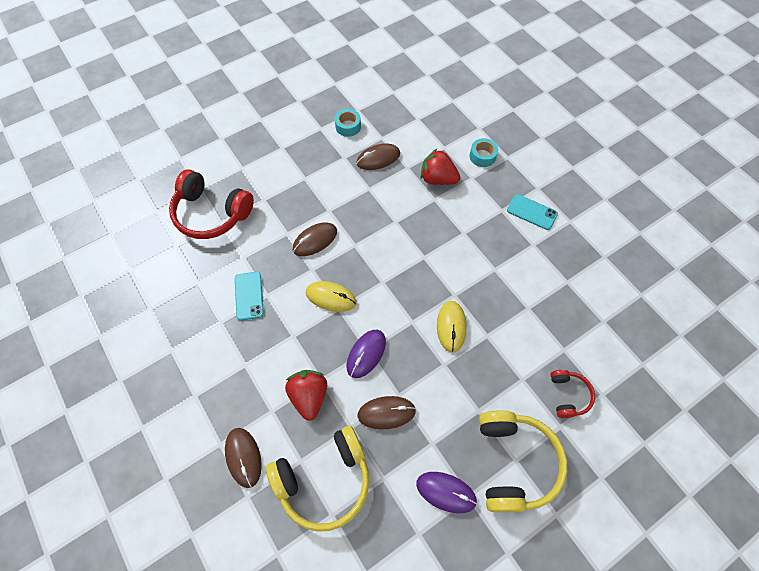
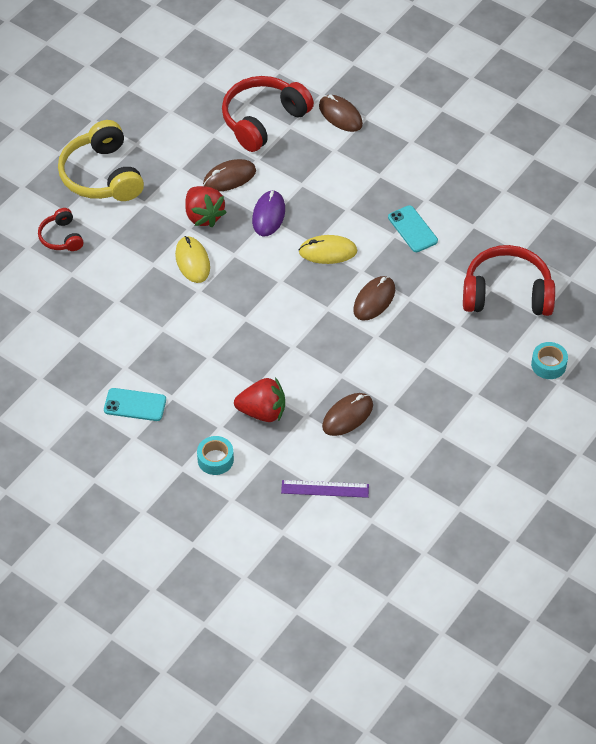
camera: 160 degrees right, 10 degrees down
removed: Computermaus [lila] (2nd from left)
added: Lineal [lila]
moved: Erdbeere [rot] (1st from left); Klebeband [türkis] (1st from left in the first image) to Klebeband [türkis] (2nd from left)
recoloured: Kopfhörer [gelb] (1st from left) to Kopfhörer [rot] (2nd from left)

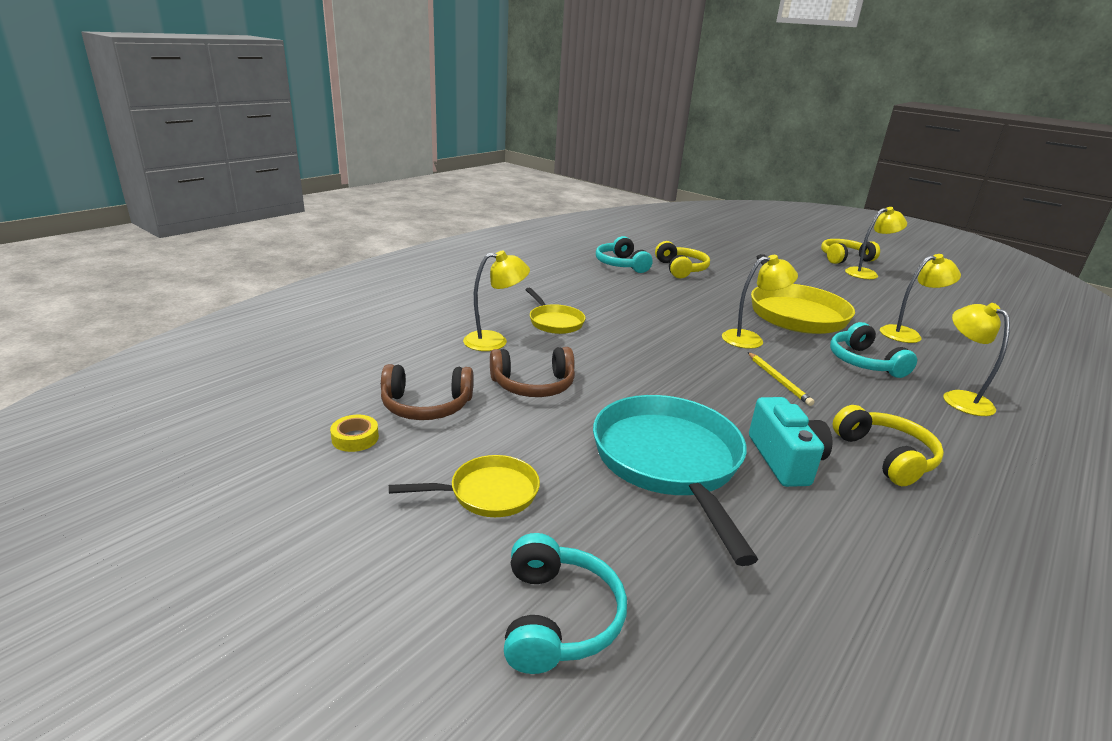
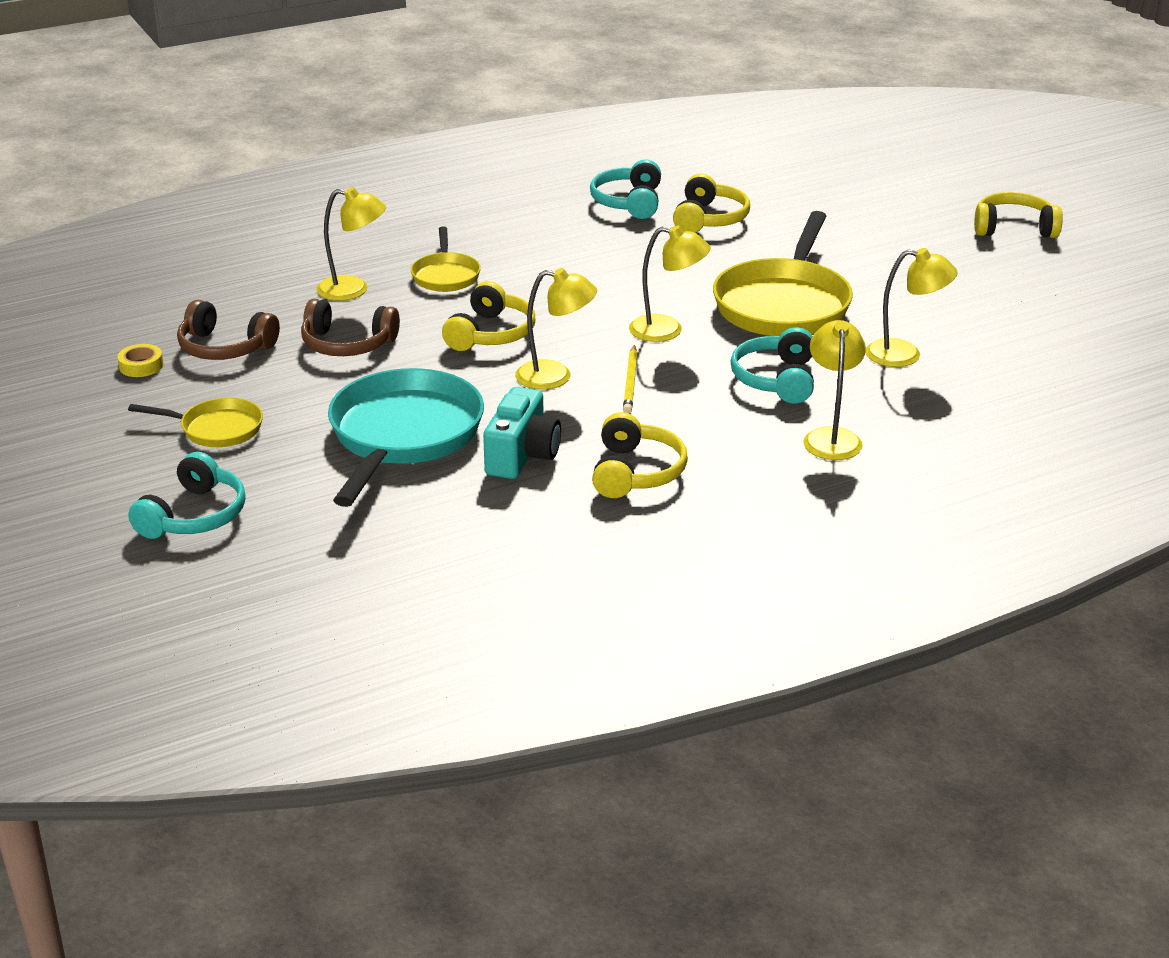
camera: 25 degrees right, 5 degrees up
added: Kopfhörer [gelb] (1st from left)
moved: Lampe [gelb] (3rd from left in the first image) to Lampe [gelb] (2nd from left)

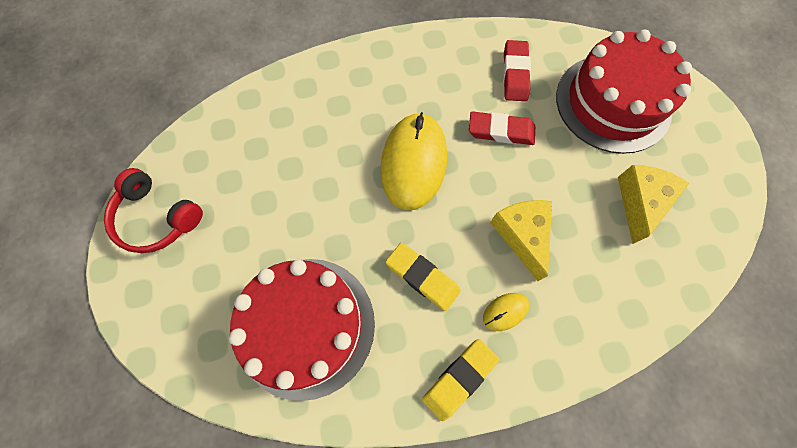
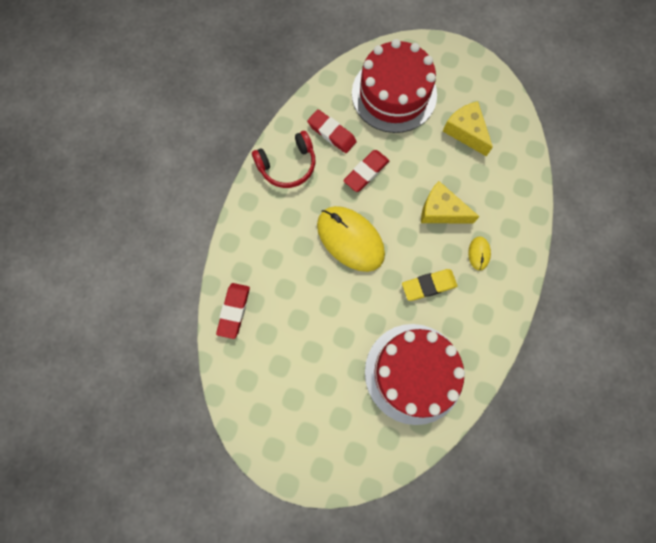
camera: 55 degrees left, 5 degrees up
removed: Radiergummi [gelb] (2nd from left)
added: Radiergummi [rot] (1st from left)
moved: Kopfhörer [rot]

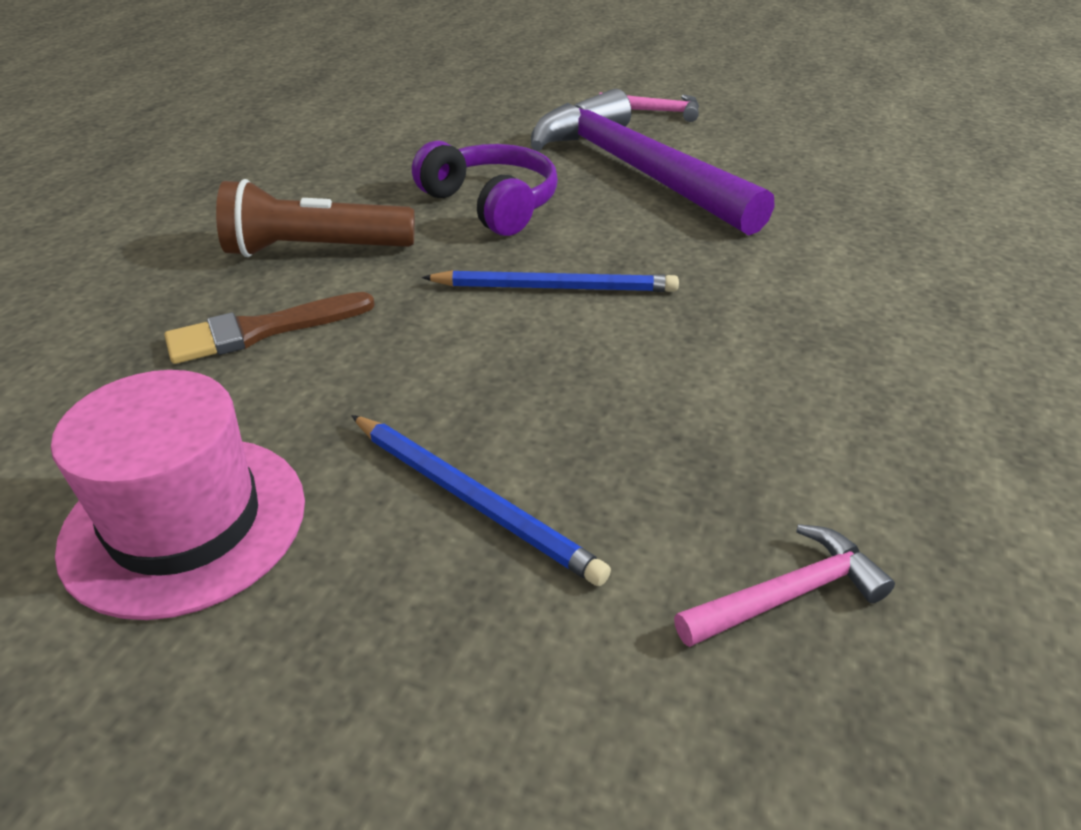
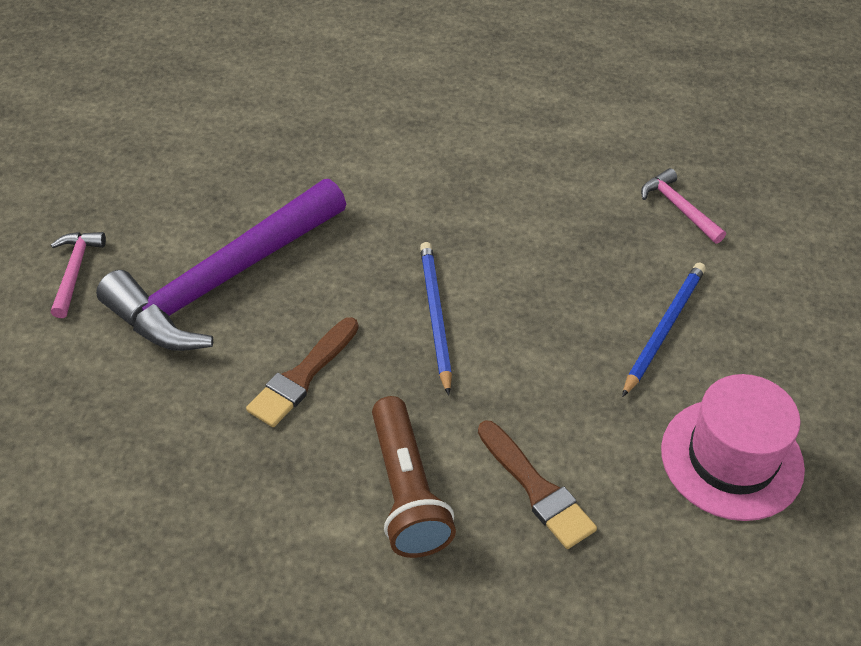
camera: 100 degrees left, 10 degrees up
replaced: Kopfhörer [lila] to Pinsel [braun] (1st from left)

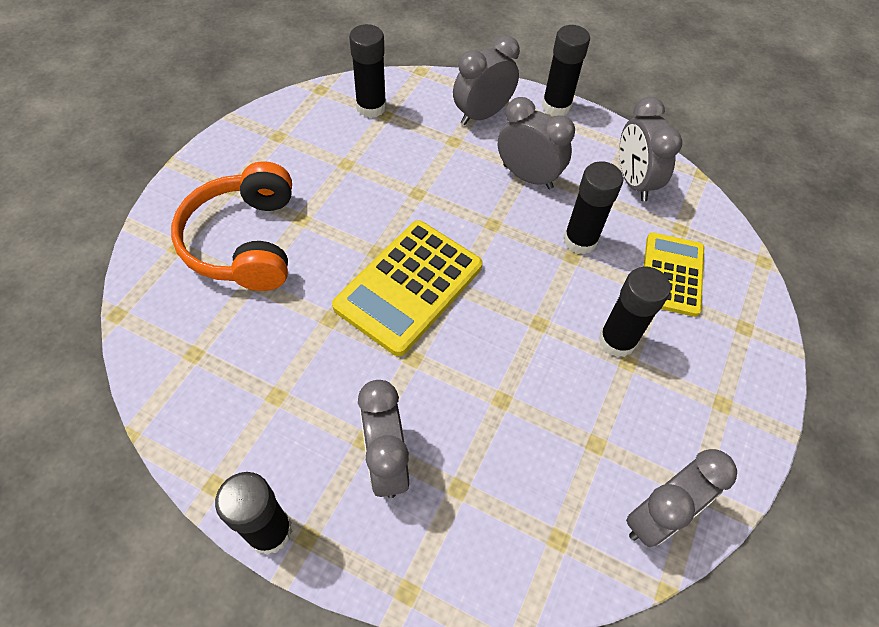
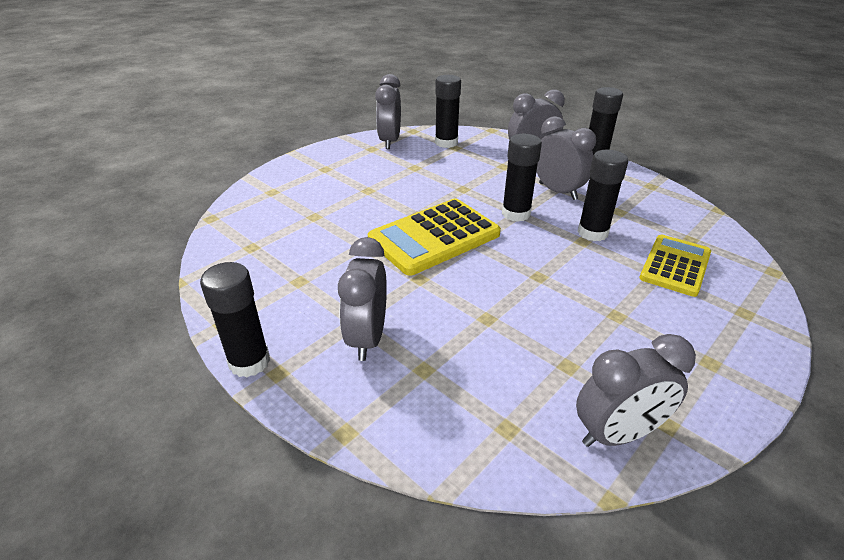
camera: 20 degrees right, 20 degrees down
removed: Kopfhörer [orange]
moved: Wecker [grau] (4th from left in the first image) to Wecker [grau] (2nd from left); Klebestift [schwarz] (5th from left in the first image) to Klebestift [schwarz] (3rd from left)

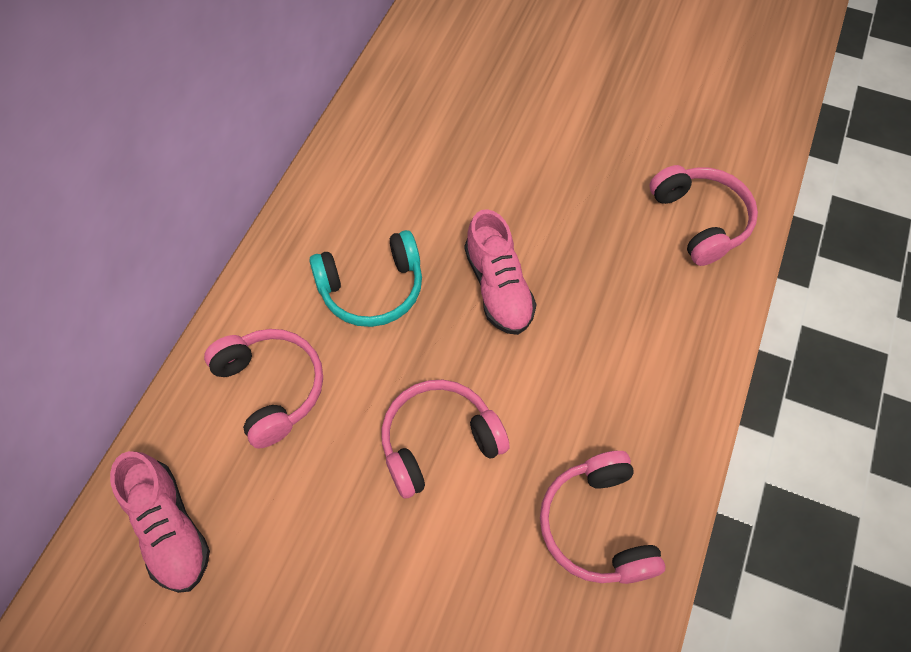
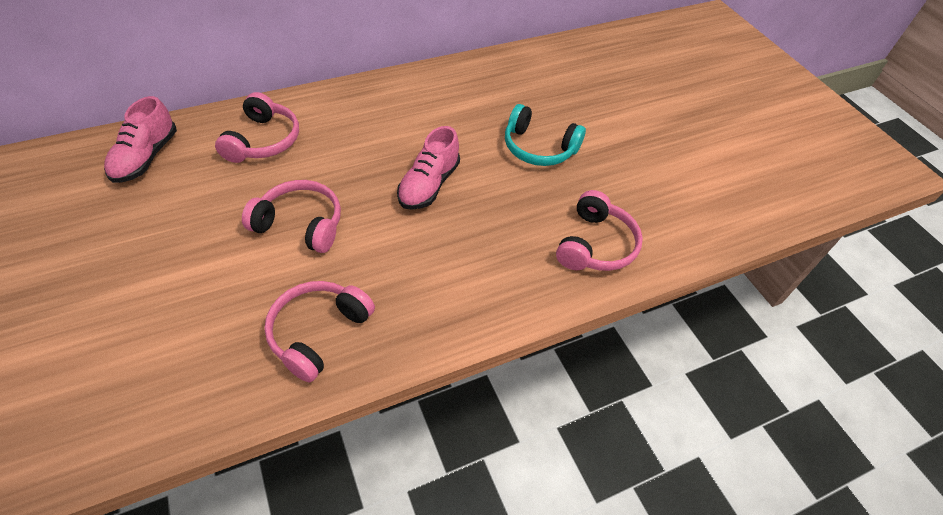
camera: 40 degrees right, 10 degrees down
moved: Kopfhörer [türkis]

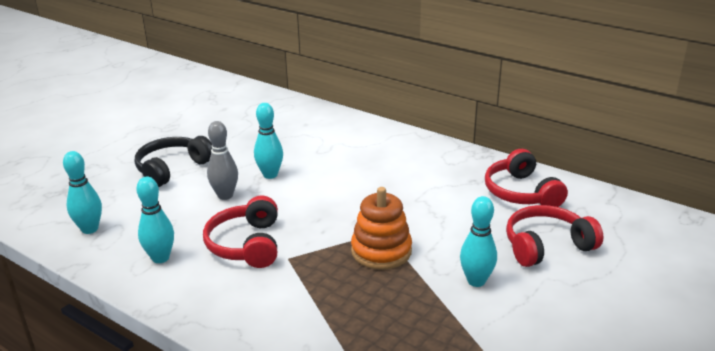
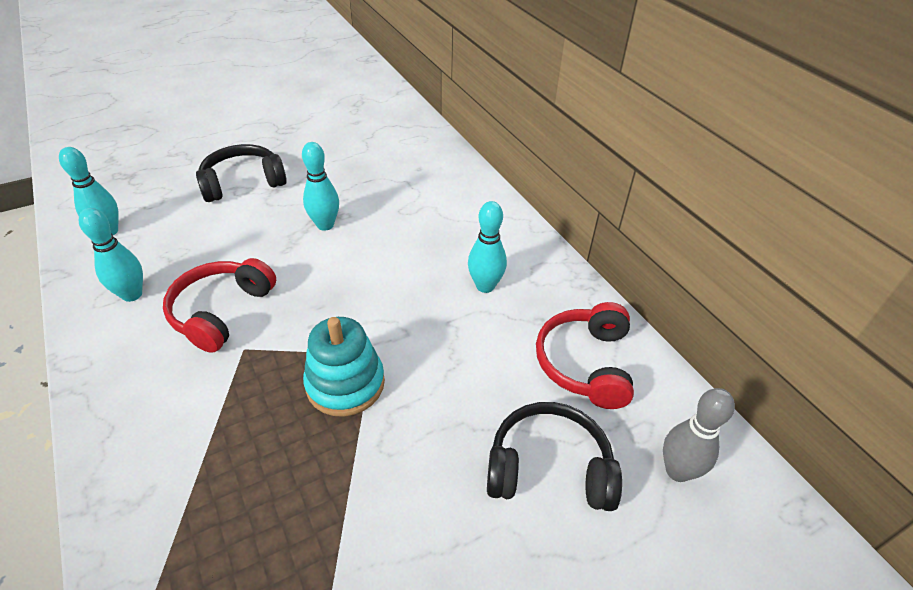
camera: 25 degrees right, 15 degrees up
moved: Bowlingkegel [türkis] (4th from left); Bowlingkegel [grau]
recoloured: Stapelspielzeug [orange] to Stapelspielzeug [türkis]; Kopfhörer [rot] (3rd from left) to Kopfhörer [schwarz] (2nd from left)

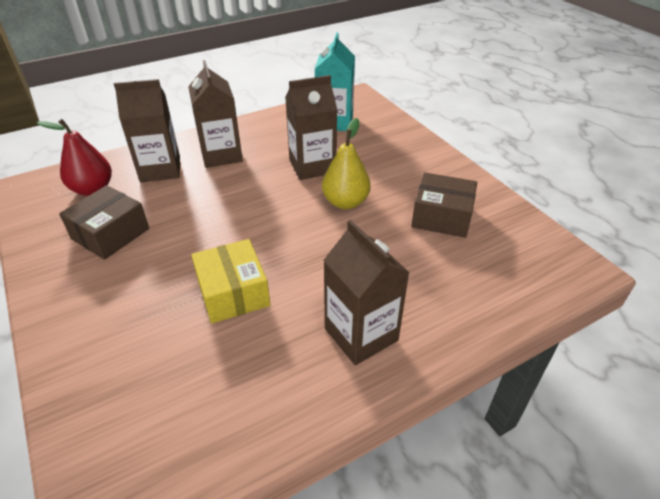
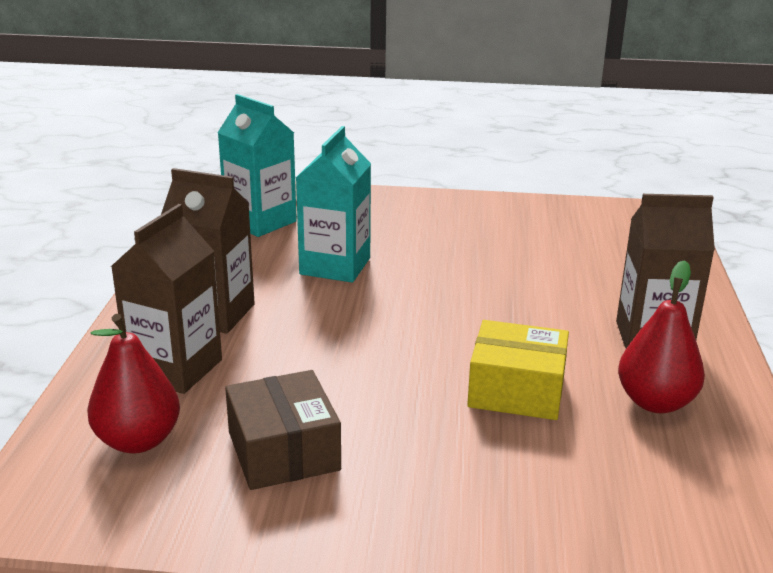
camera: 55 degrees left, 15 degrees down
removed: Birne [gelb]; Schachtel [braun] (2nd from left)
added: Birne [rot] (2nd from left)
recoloured: Getränkekarton [braun] (3rd from left) to Getränkekarton [türkis] (2nd from left)

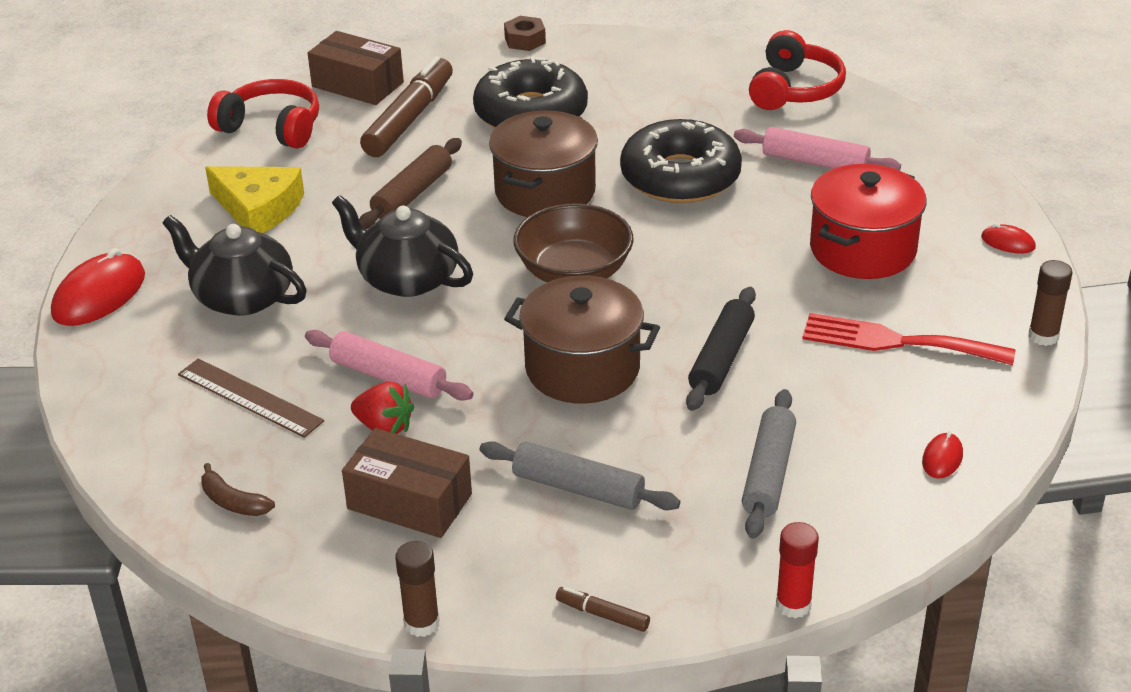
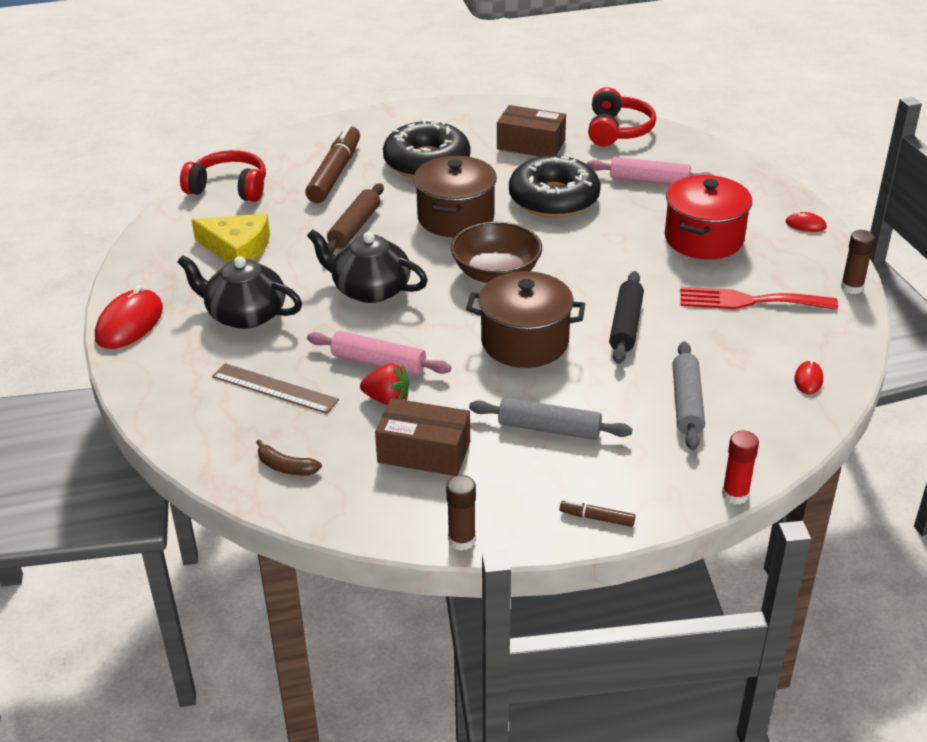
camera: 10 degrees left, 0 degrees up
removed: Sechskantmutter [braun]
moved: Schachtel [braun] (1st from left in the first image) to Schachtel [braun] (2nd from left)

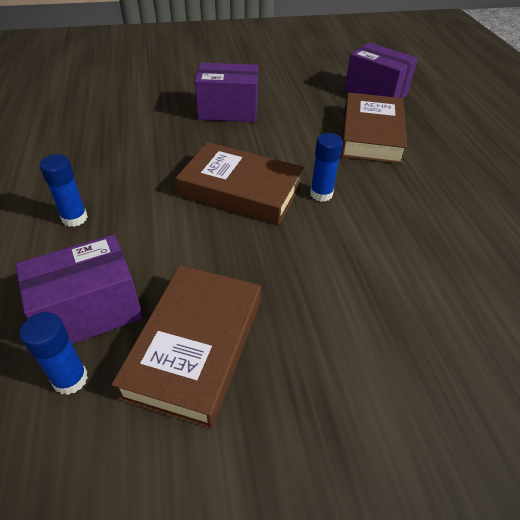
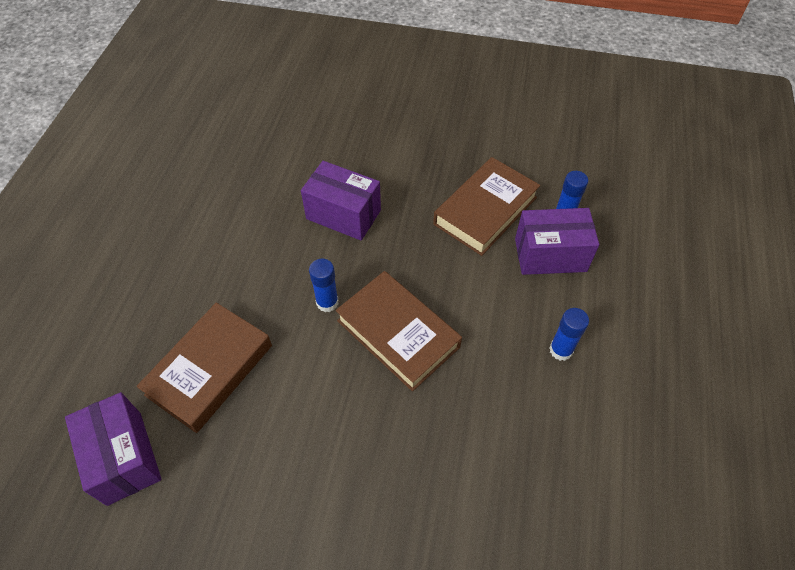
camera: 155 degrees left, 10 degrees up
moved: Schachtel [lila] (2nd from left)

